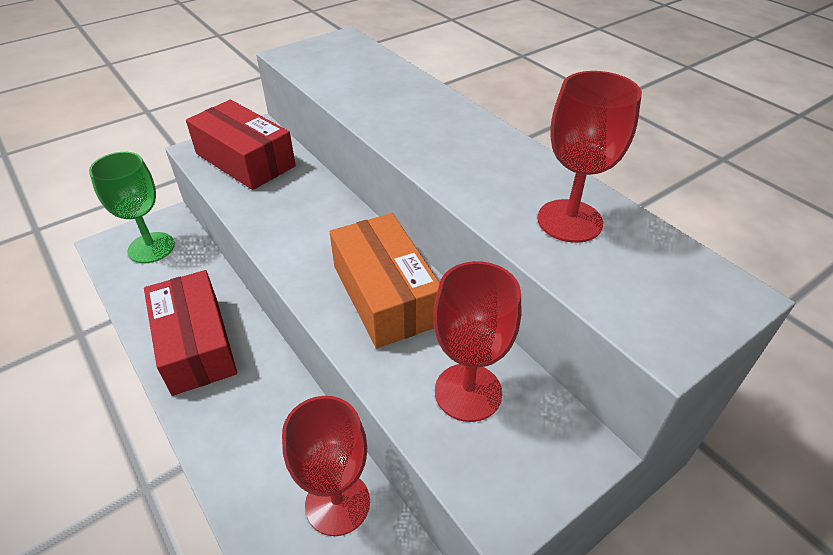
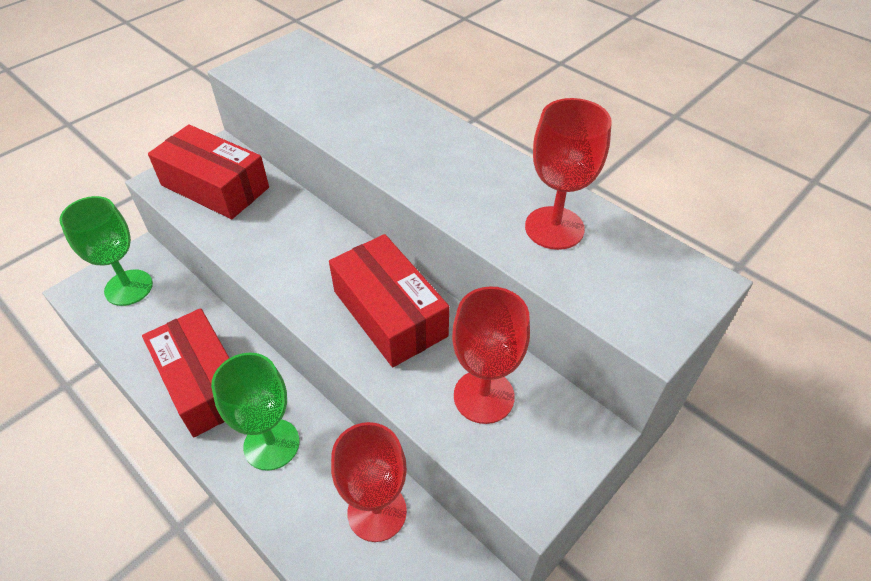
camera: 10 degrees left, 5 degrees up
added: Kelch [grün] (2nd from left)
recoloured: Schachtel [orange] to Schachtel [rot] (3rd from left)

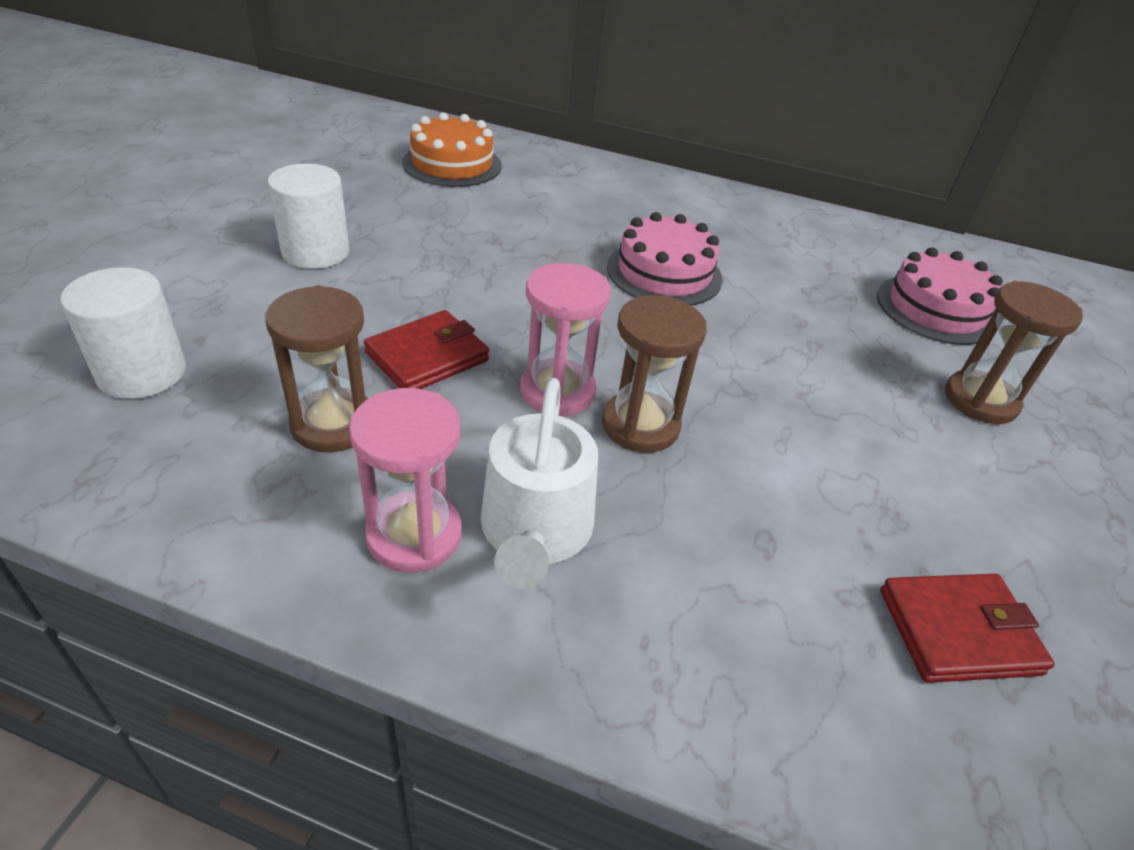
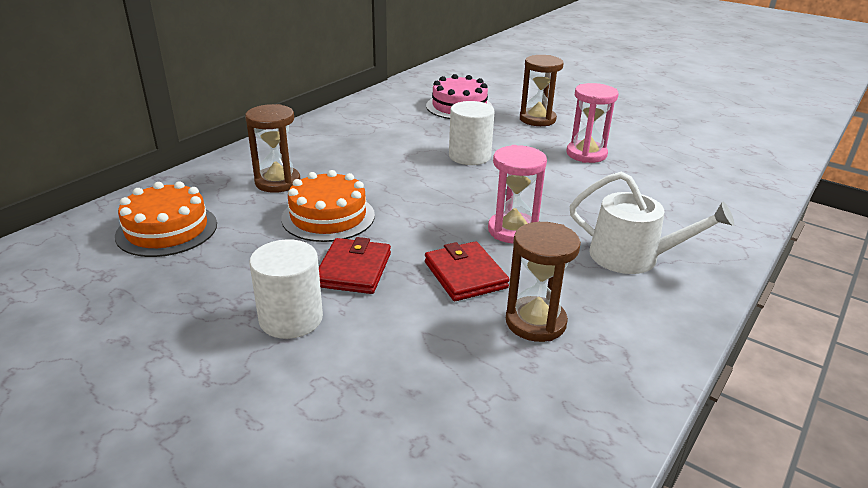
camera: 70 degrees left, 10 degrees down
removed: Kuchen [rosa] (1st from left)
added: Kuchen [orange] (2nd from left)
moved: Sanduhr [braun] (2nd from left in the first image) to Sanduhr [braun] (1st from left); Geldbörse [rot] (2nd from left in the first image) to Geldbörse [rot] (1st from left); Vollzylinder [weiß] (1st from left in the first image) to Vollzylinder [weiß] (2nd from left); Sanduhr [rosa] (1st from left in the first image) to Sanduhr [rosa] (2nd from left)

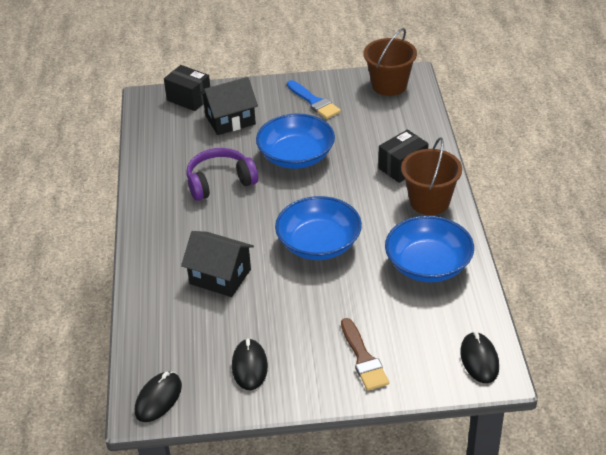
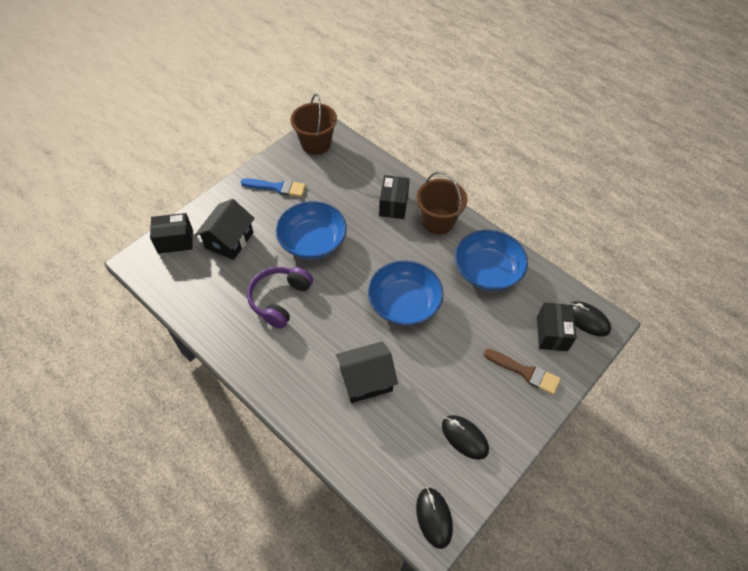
camera: 45 degrees left, 15 degrees up
added: Schachtel [schwarz] (3rd from left)

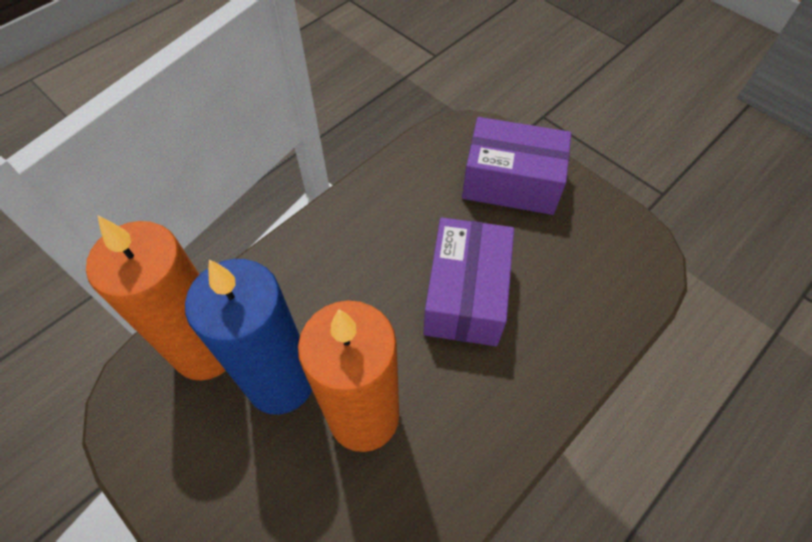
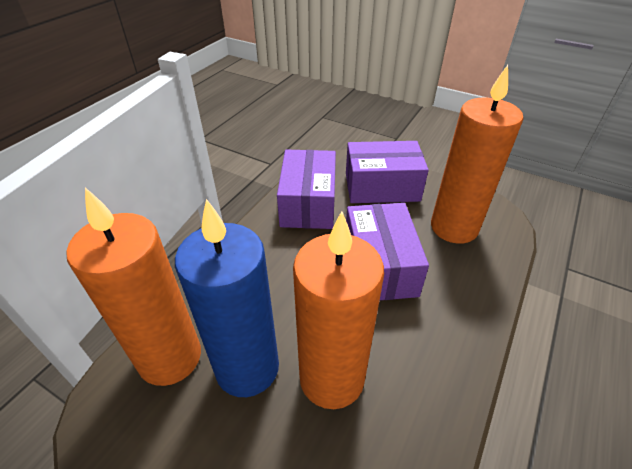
camera: 15 degrees left, 15 degrees down
added: Schachtel [lila] (1st from left); Kerze [orange] (3rd from left)

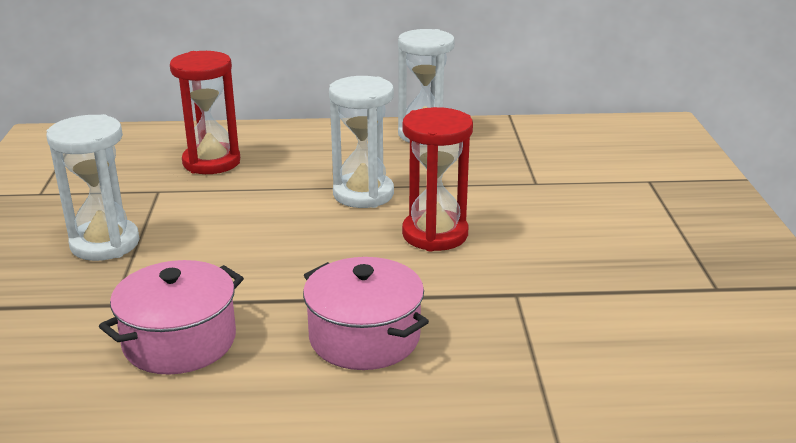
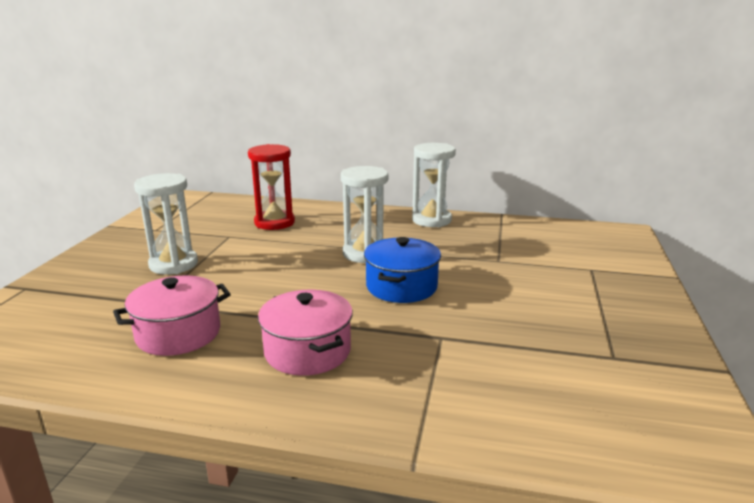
camera: 15 degrees right, 5 degrees down
replaced: Sanduhr [rot] (2nd from left) to Kochtopf [blau]

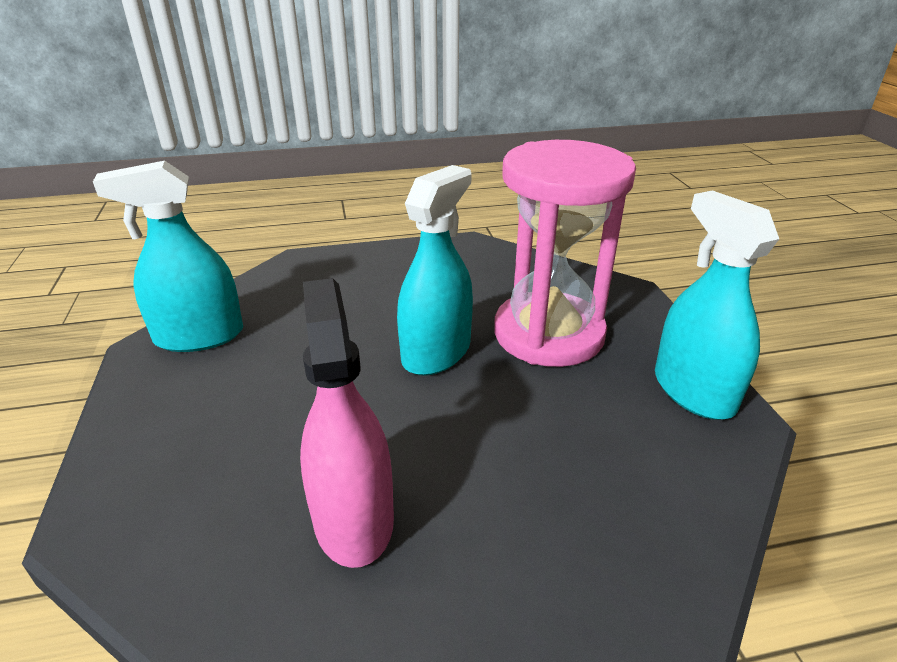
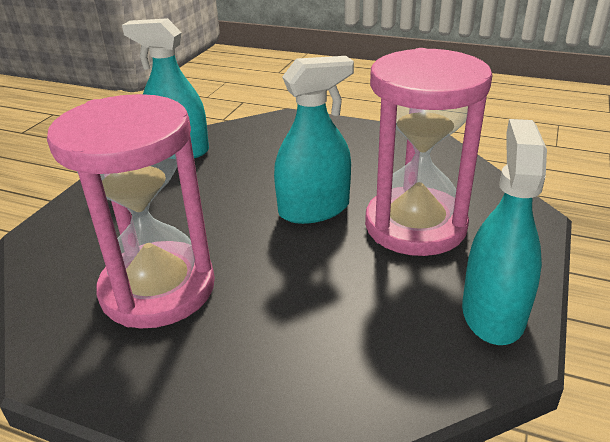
camera: 35 degrees right, 0 degrees up
replaced: Sprühflasche [rosa] to Sanduhr [rosa] (1st from left)

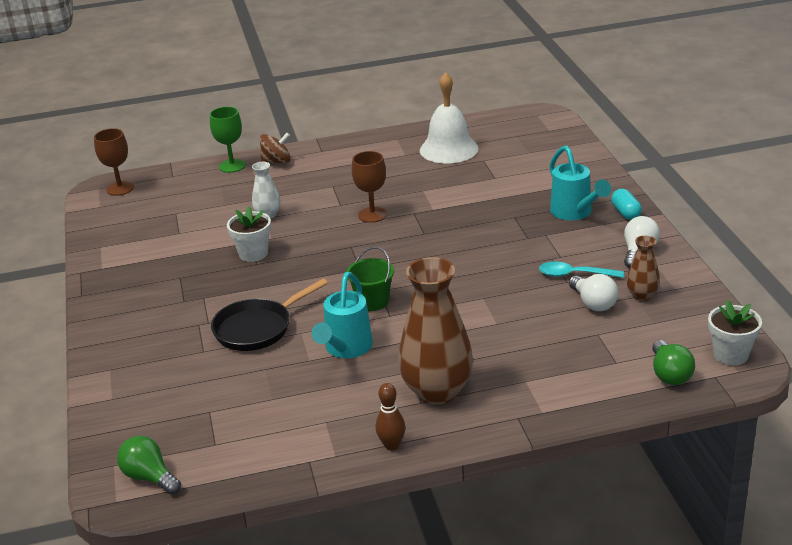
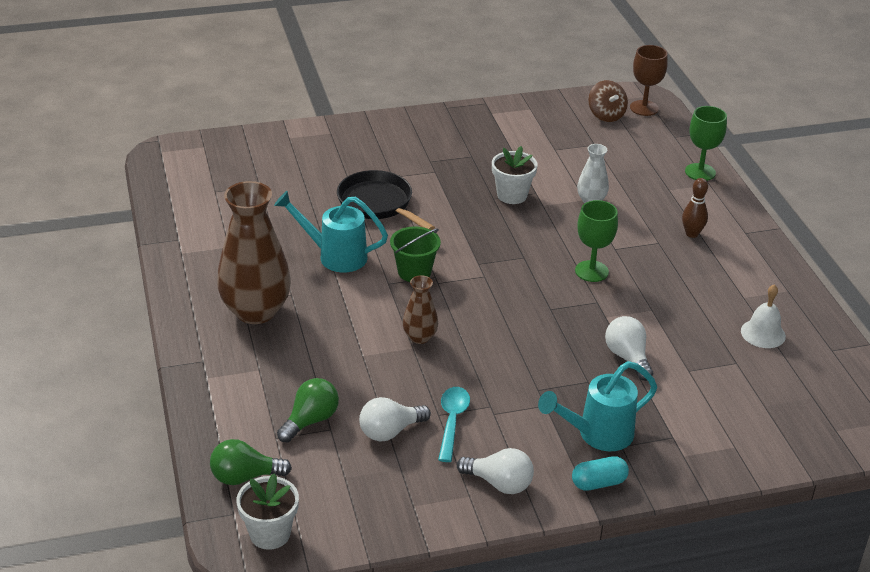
camera: 85 degrees right, 5 degrees up
added: Glühbirne [weiß] (3rd from left)
moved: Glühbirne [grün] (1st from left in the first image) to Glühbirne [grün] (2nd from left); Vase [braun] (2nd from left); Kreisel [braun]; Bowlingkegel [braun]
recoloured: Kelch [braun] (2nd from left) to Kelch [grün] (1st from left)
resized: Glocke [weiß] x0.57

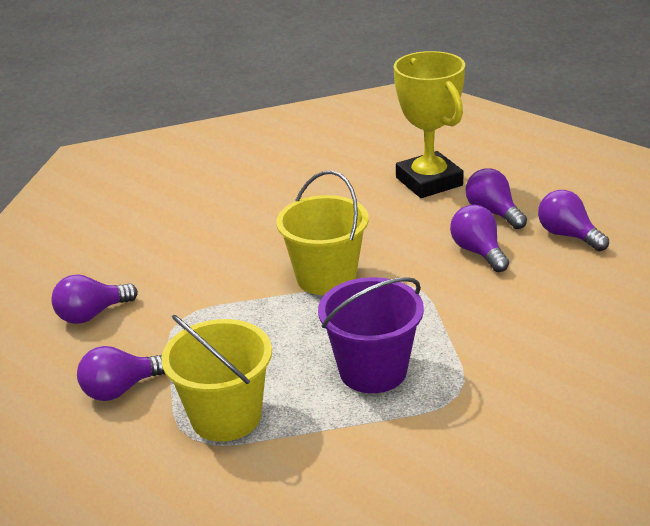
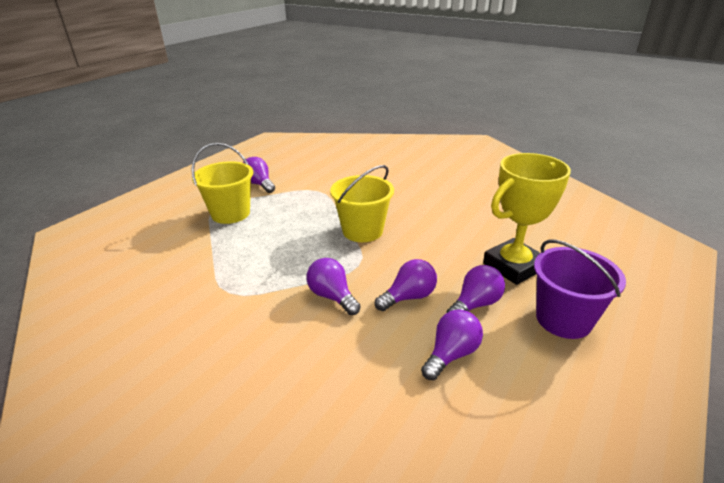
camera: 80 degrees right, 0 degrees up
moved: Glühbirne [lila] (1st from left in the first image) to Glühbirne [lila] (2nd from left); Eimer [lila]

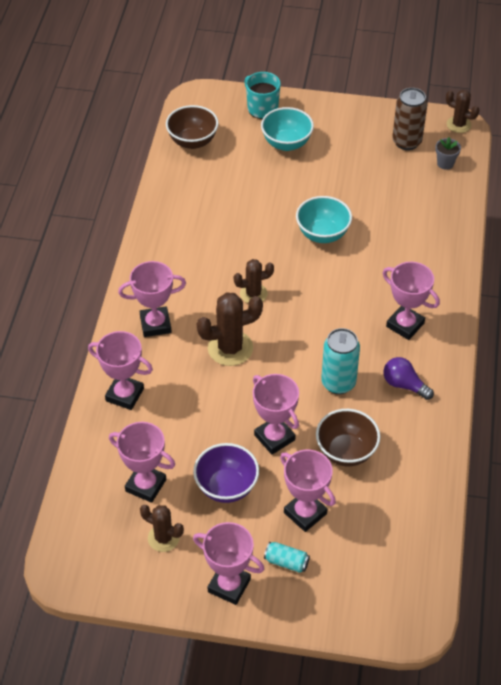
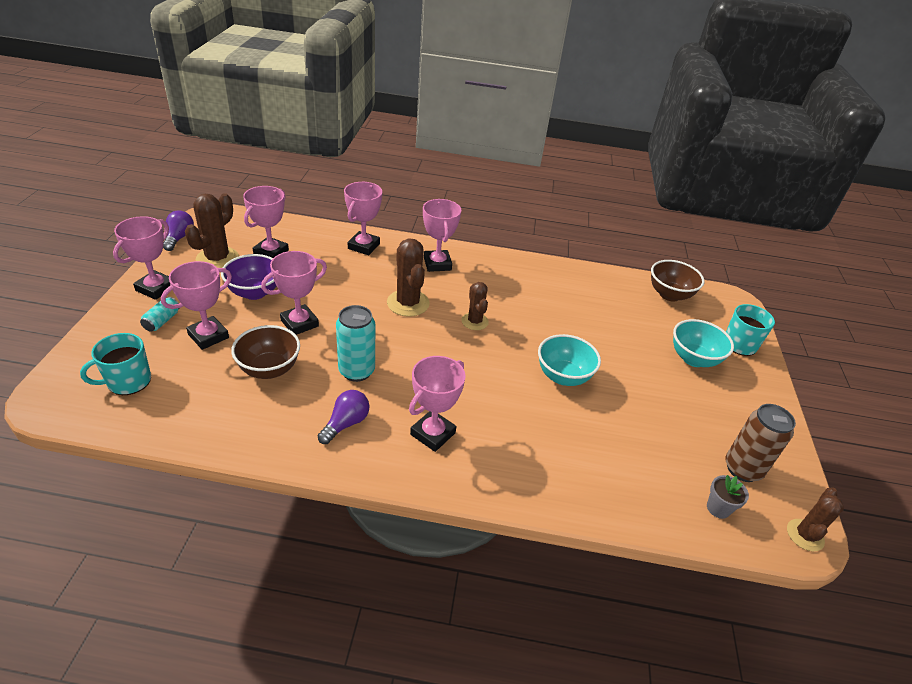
camera: 85 degrees right, 10 degrees down
added: Tasse [türkis] (1st from left); Glühbirne [lila] (1st from left)
resized: Kaktus [braun] (1st from left) x1.59

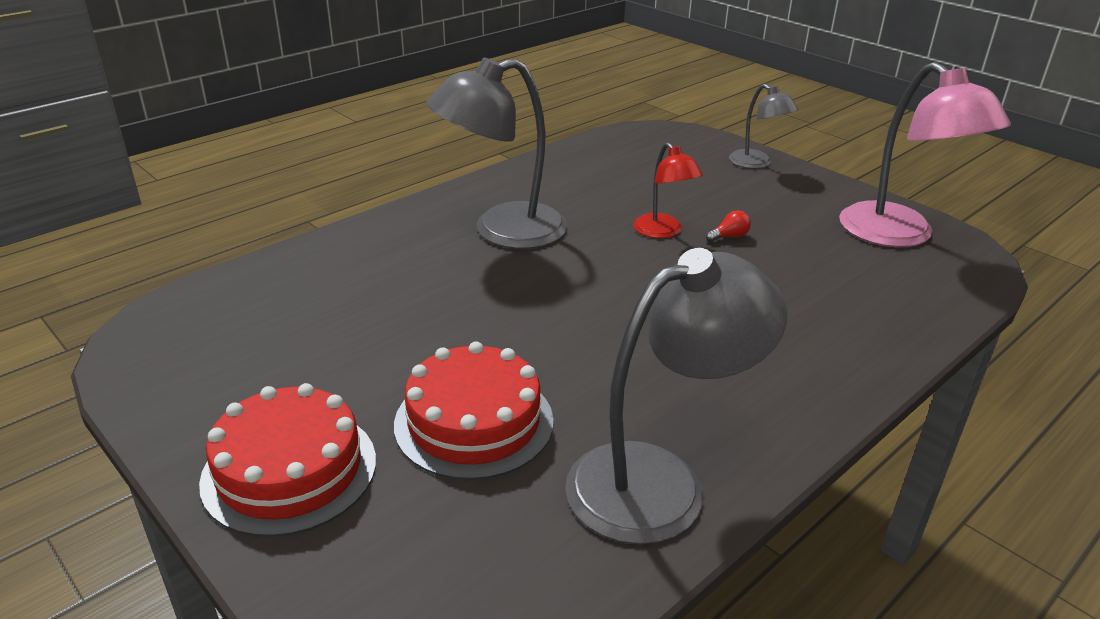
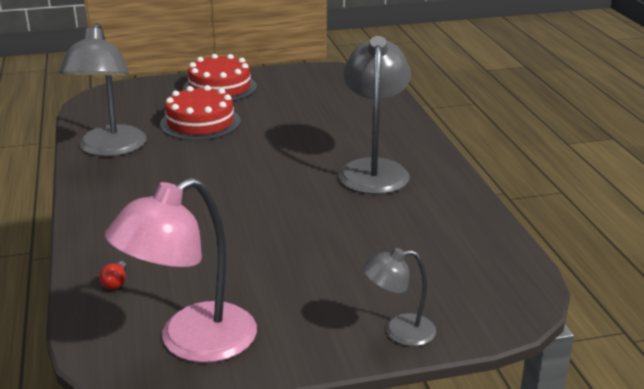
camera: 120 degrees right, 5 degrees down
removed: Lampe [rot]
moved: Glühbirne [rot]
turned: Lampe [rosa] 45 degrees counterclockwise

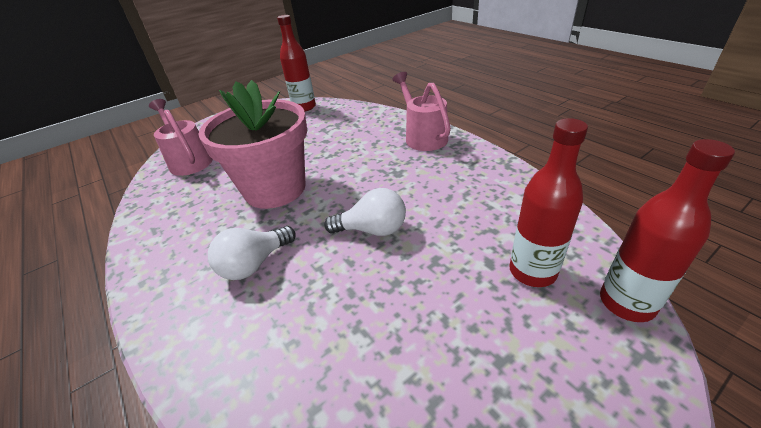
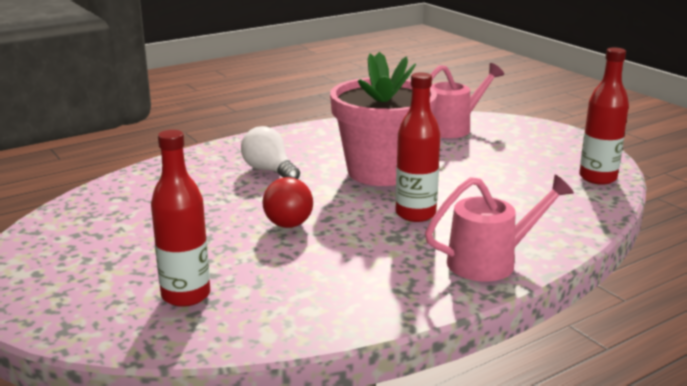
camera: 90 degrees right, 15 degrees down
moved: Flasche [rot] (3rd from left in the first image) to Flasche [rot] (2nd from left)
recoloured: Glühbirne [weiß] (2nd from left) to Glühbirne [rot]

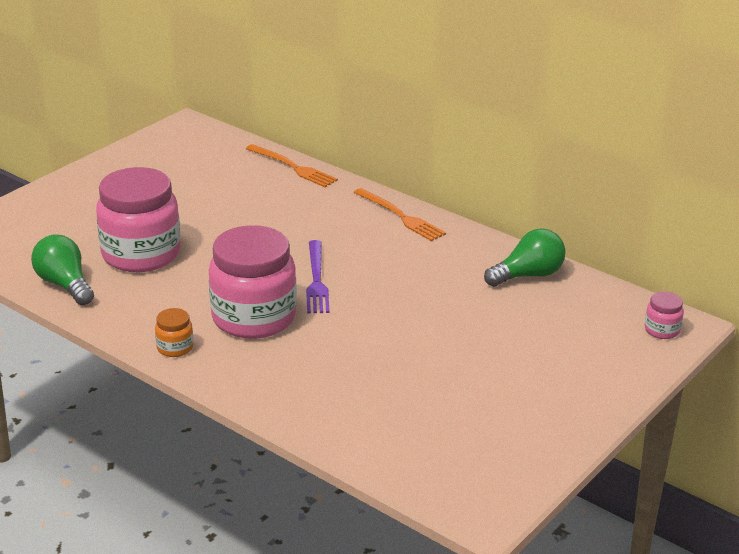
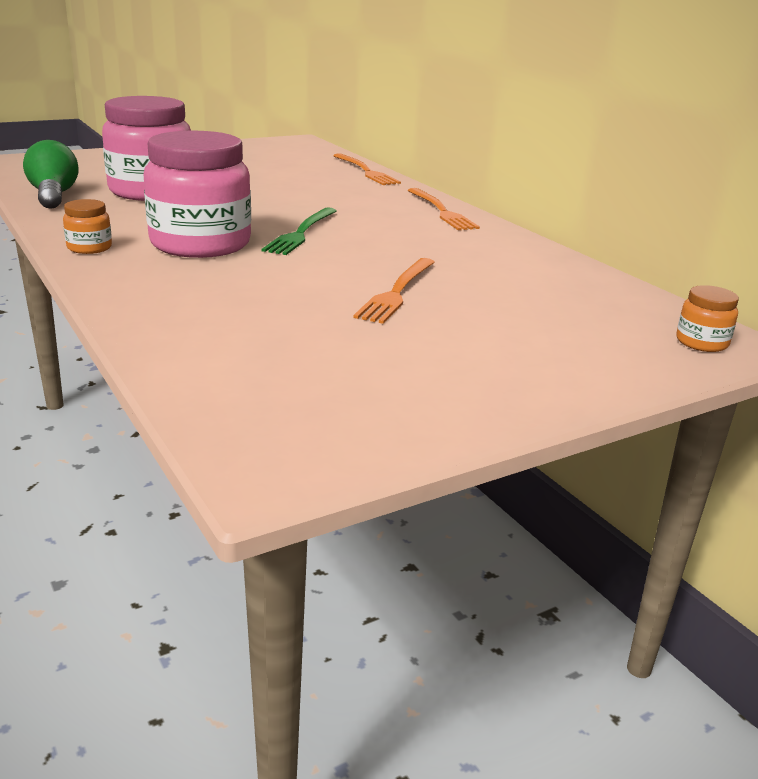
camera: 20 degrees right, 5 degrees down
removed: Glühbirne [grün] (2nd from left)
added: Gabel [orange] (2nd from left)
recoloured: Gabel [lila] to Gabel [grün]; Einmachglas [rosa] (3rd from left) to Einmachglas [orange] (2nd from left)

